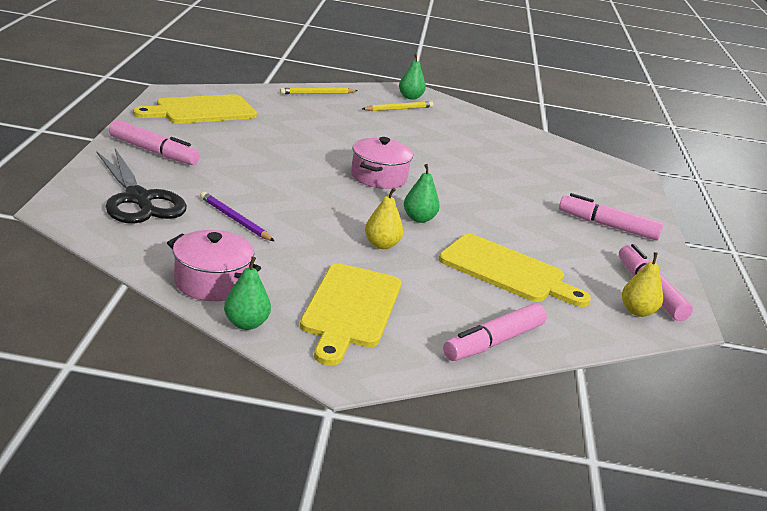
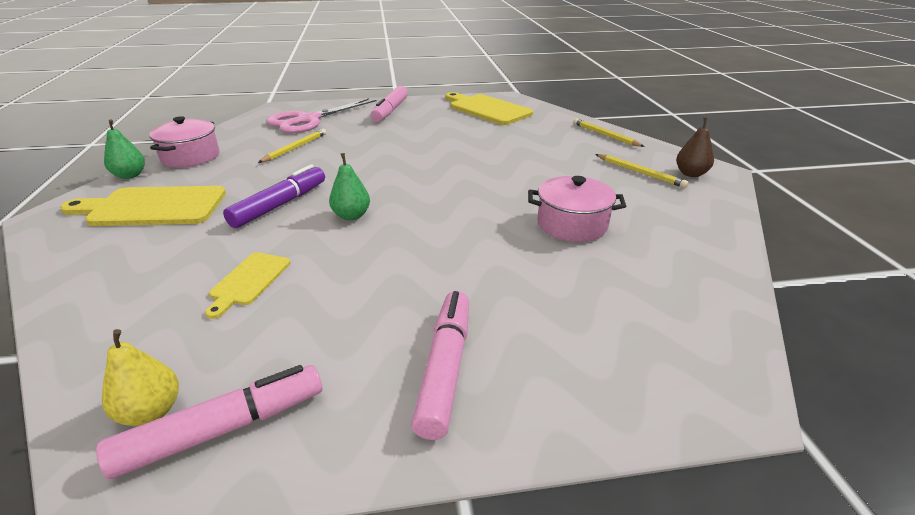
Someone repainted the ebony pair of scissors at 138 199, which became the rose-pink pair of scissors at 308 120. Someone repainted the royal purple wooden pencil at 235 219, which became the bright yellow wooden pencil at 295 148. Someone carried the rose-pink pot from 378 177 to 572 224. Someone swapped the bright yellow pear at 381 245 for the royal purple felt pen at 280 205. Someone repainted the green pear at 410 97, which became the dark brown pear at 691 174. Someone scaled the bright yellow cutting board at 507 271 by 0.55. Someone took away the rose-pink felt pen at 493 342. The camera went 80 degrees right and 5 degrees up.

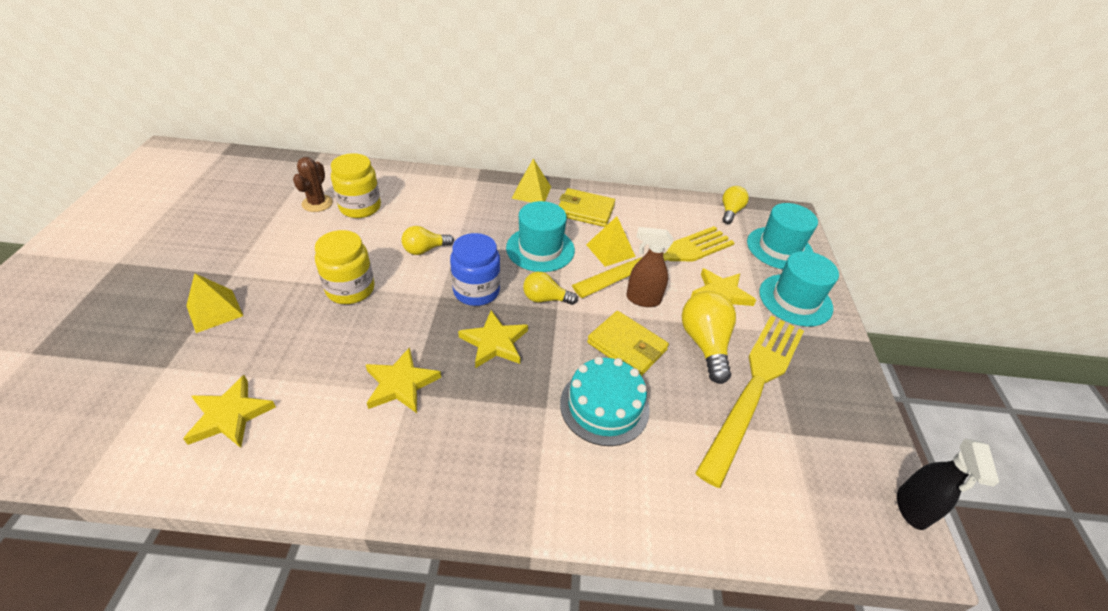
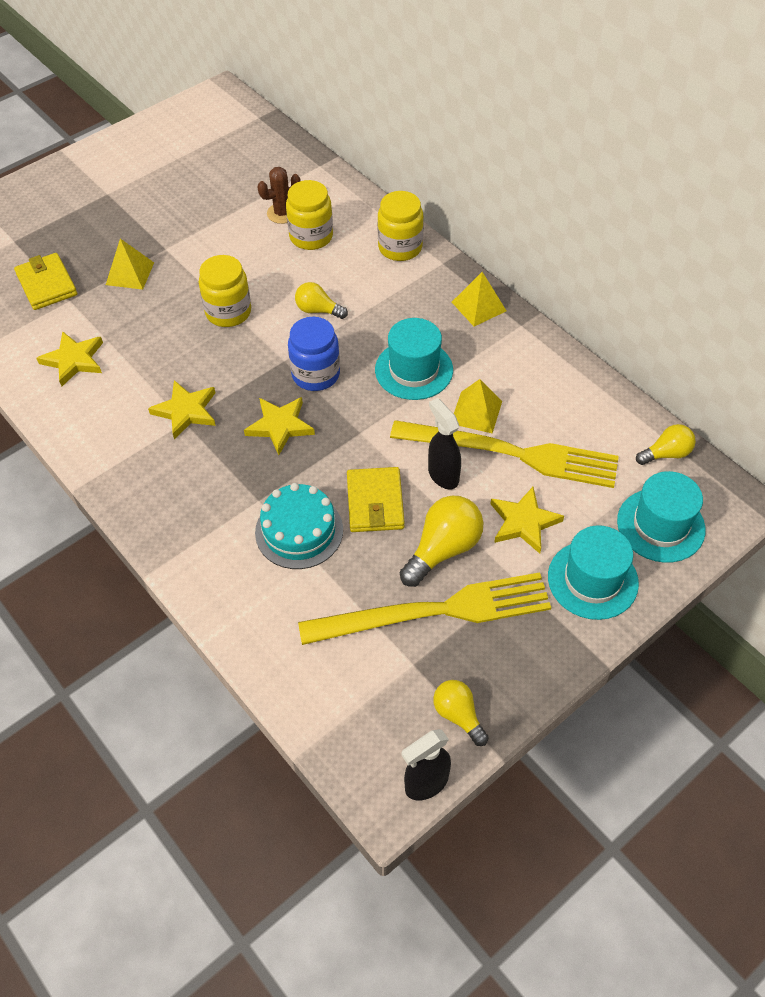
Someone carried the bright yellow light bulb from 545 299 to 458 715. Someone carried the bright yellow billfold from 585 210 to 47 284. Someone repainted the dark brown sprayer at 642 299, which became the ebony sprayer at 443 475. Someone put down the bright yellow jar at 400 247. The camera went 50 degrees right and 10 degrees up.

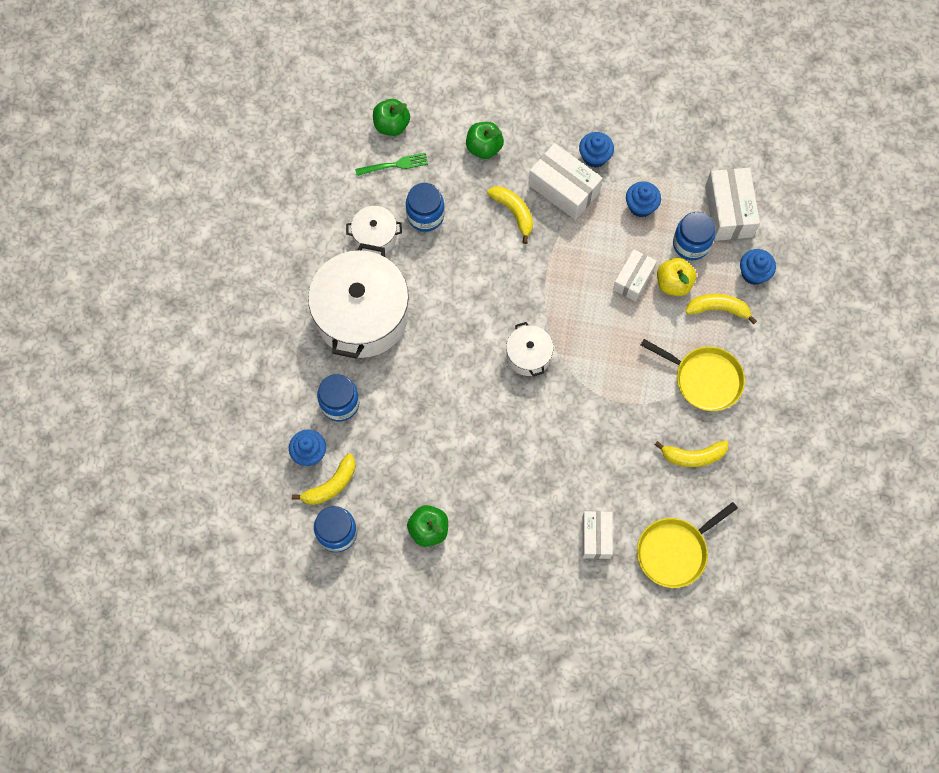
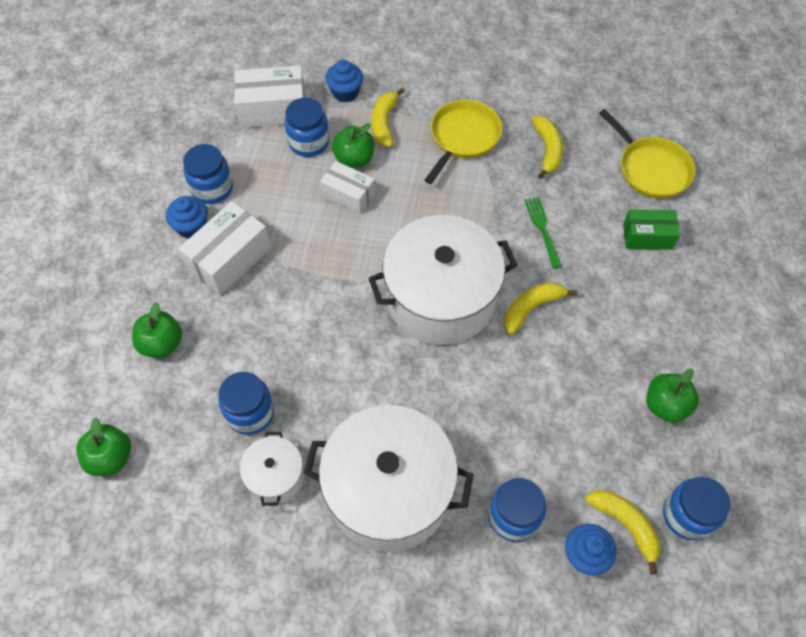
Someone carried the green dinner fork from 395 165 to 542 229. Someone carried the bright yellow toy banana from 514 212 to 531 308. Someone scaled the white pot at 528 355 by 2.10. Someone repainted the white parcel at 596 537, which became the green parcel at 647 236. Someone took away the cobalt muffin at 641 206. Someone repainted the bright yellow apple at 673 283, which became the green apple at 354 159. Someone put down the cobalt jar at 212 188. The camera went 90 degrees left and 10 degrees down.

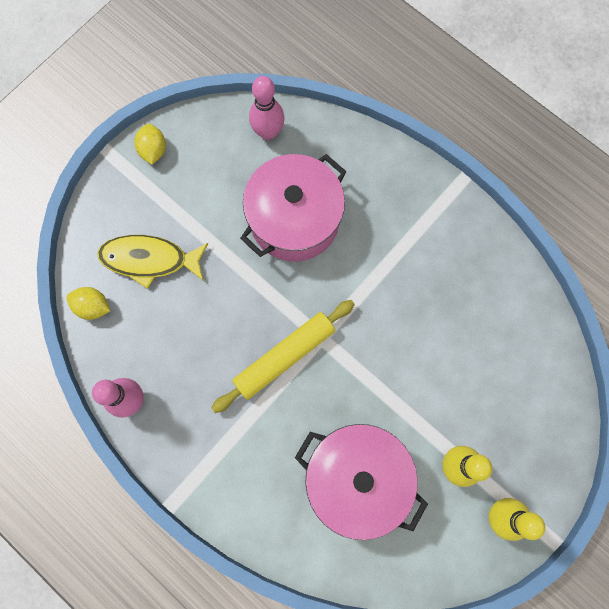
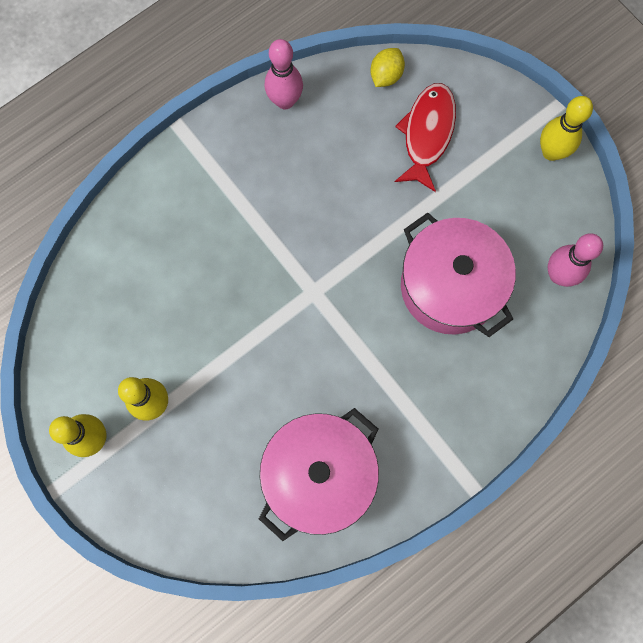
Someone repainted the bright yellow fish figure at 149 259, which became the scarlet fish figure at 427 134. Someone swapped the bright yellow toy lemon at 153 150 for the bright yellow skittle at 551 152. Someone took away the bright yellow pastry roller at 284 357. Someone carried the rose-pink pot from 357 478 to 319 475. The camera went 100 degrees right and 0 degrees up.

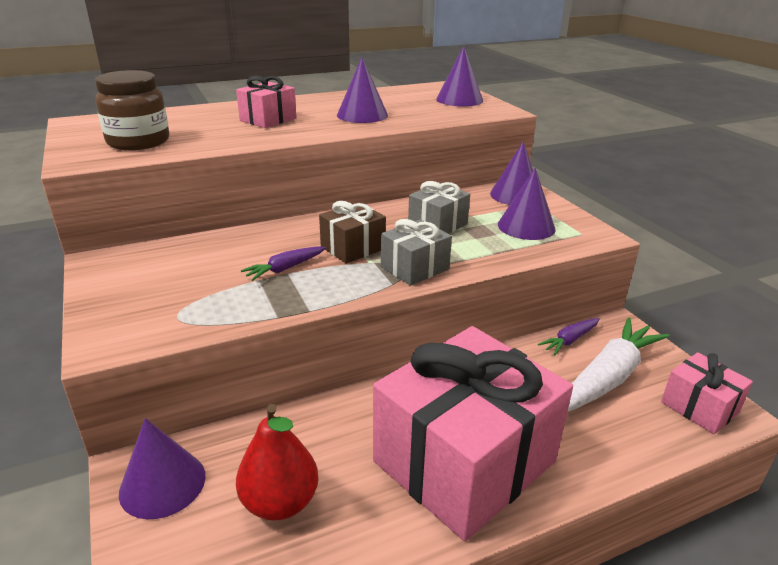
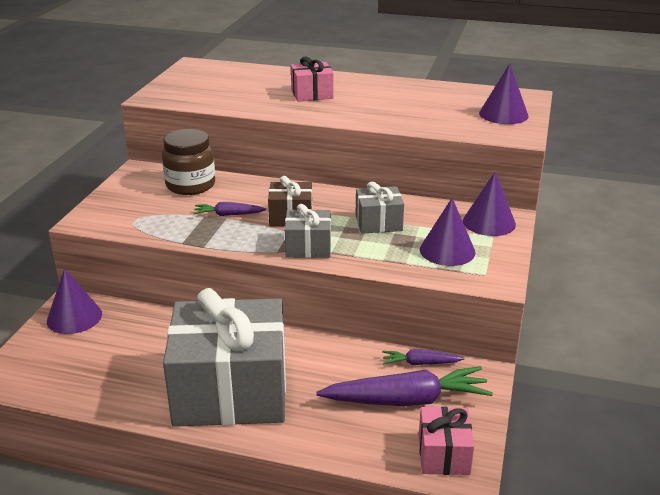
Someone carried the dark brown jar from 138 142 to 190 185. Someone took away the scarlet pear at 280 502. Someone took away the royal purple cone at 362 115. Someone repainted the rose-pink wrapped gift at 464 461, which became the ash-grey wrapped gift at 231 391. Someone repainted the white root vegetable at 608 377, which became the royal purple root vegetable at 406 400. The camera went 40 degrees right and 0 degrees up.

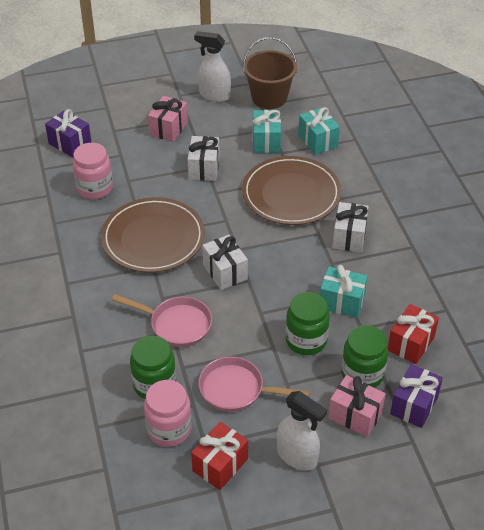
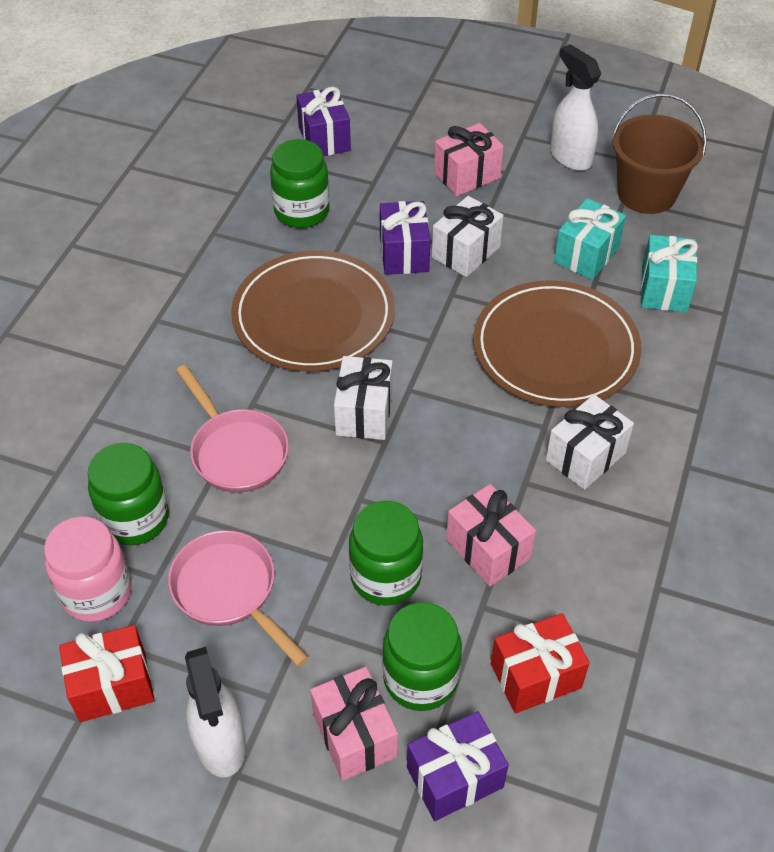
Someone repainted the rose-pink jar at 95 188, which became the green jar at 302 212. Someone repainted the aqua wrapped gift at 341 302, which became the rose-pink wrapped gift at 488 549. Someone put down the royal purple wrapped gift at 404 253. The camera went 35 degrees right and 5 degrees up.

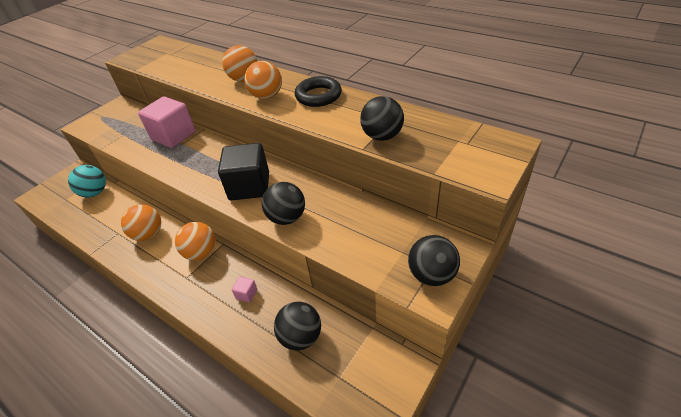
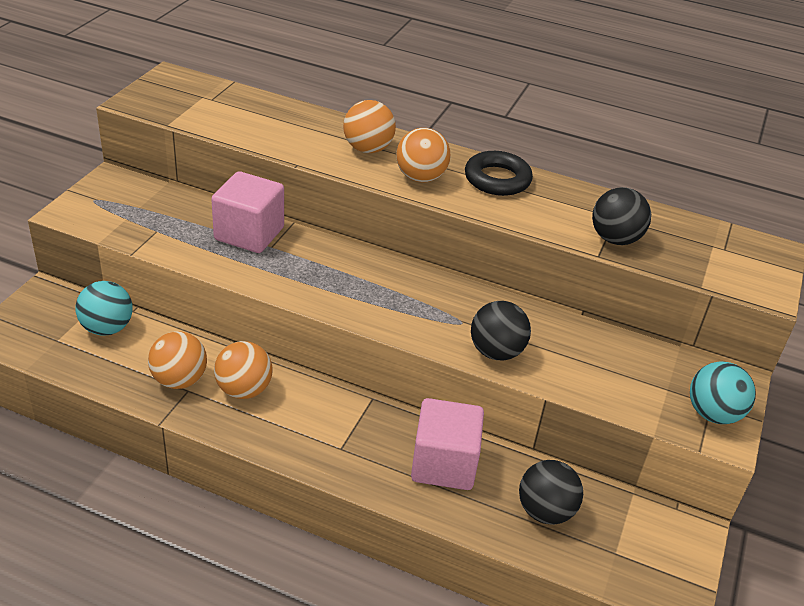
Someone carried the bright orange ball from 201 253 to 179 380. Someone took away the ebony cube at 249 186. Someone scaled the rose-pink cube at 246 294 by 2.47. Someone repainted the ebony ball at 431 275, which became the aqua ball at 713 414. The camera went 20 degrees left and 5 degrees down.

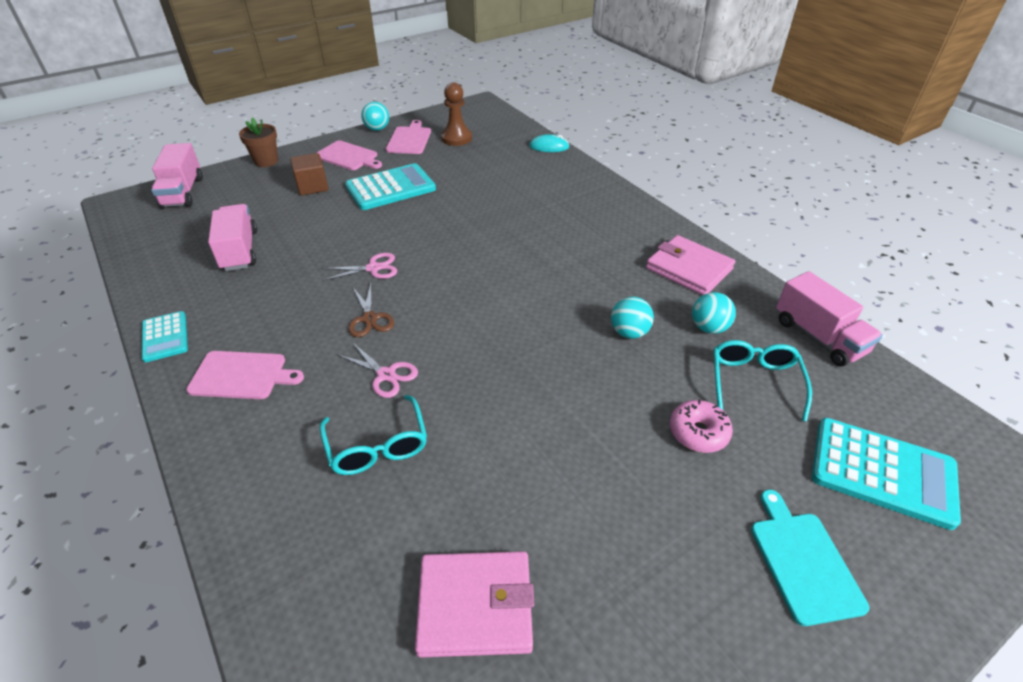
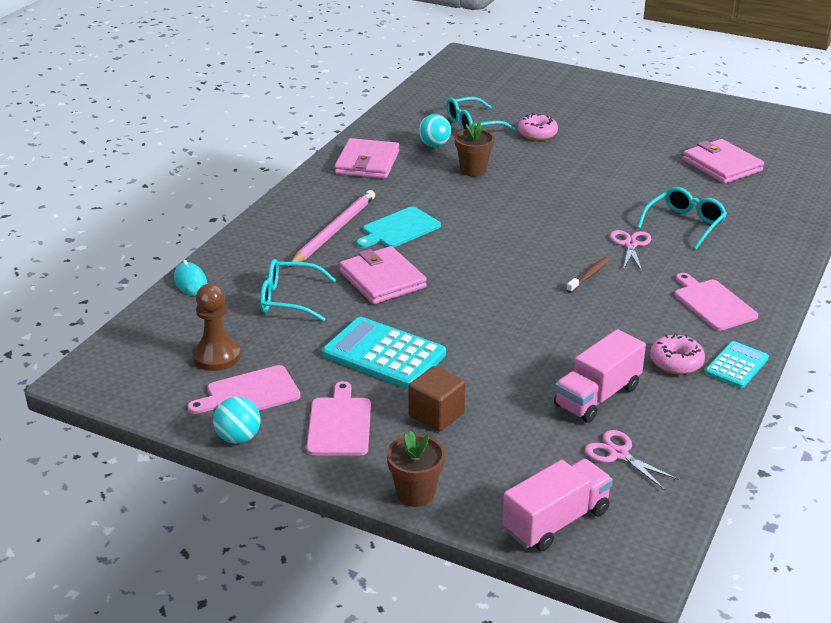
Someone carried the rose-pink pair of scissors from 373 268 to 618 454. Someone swapped the dark brown pair of scissors at 369 319 for the dark brown dental brush at 589 275. Someone swapped the aqua ball at 629 332 for the dark brown potted plant at 473 170. Someone carried the aqua cutting board from 803 561 to 399 229. Someone took away the rose-pink truck at 818 336. Someone took away the aqua adding machine at 882 472. Someone put down the aqua glasses at 289 299. Someone put down the rose-pink wooden pencil at 334 231. Someone put down the rose-pink billfold at 382 279. Someone put down the rose-pink doughnut at 676 362. The camera went 120 degrees left and 10 degrees down.

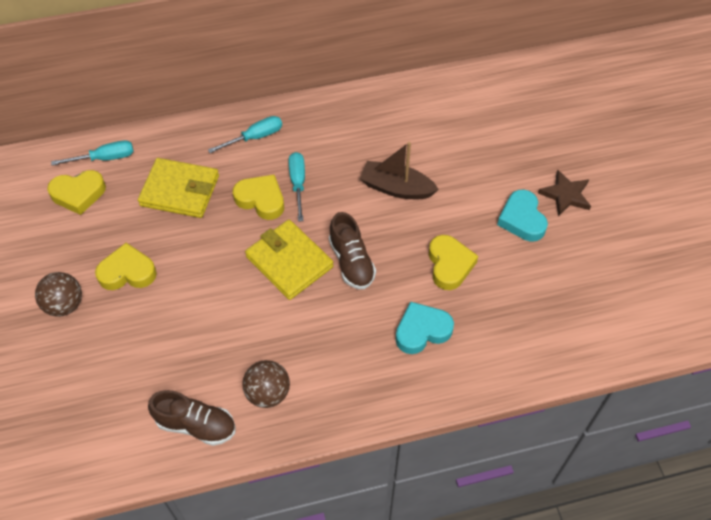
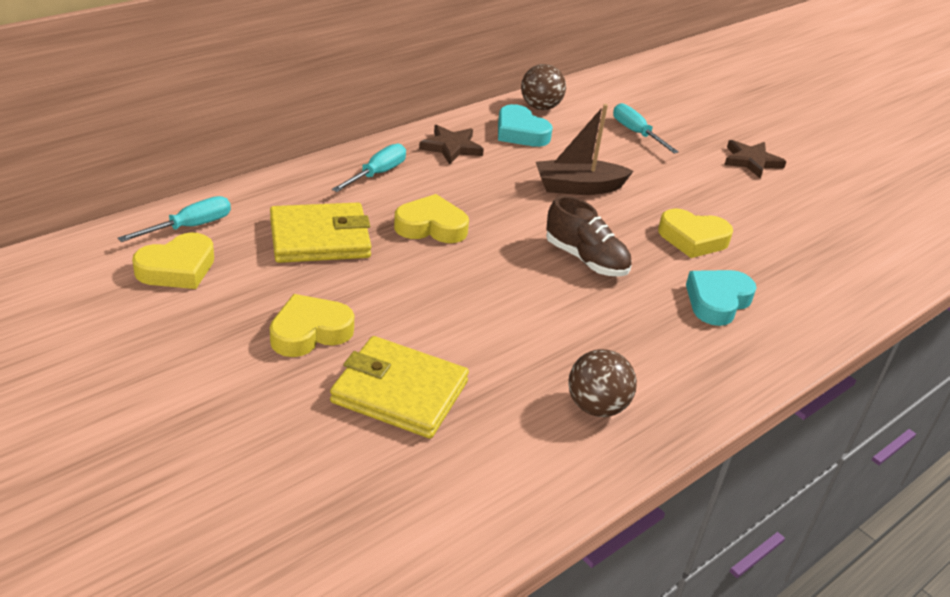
Someone carried the dark brown ball from 65 305 to 540 107. Someone took away the dark brown sneaker at 196 425. Someone carried the bright yellow billfold from 289 262 to 399 392. Someone carried the aqua flat screwdriver from 298 184 to 636 133. Someone rotated the bright yellow heart at 449 265 by 135 degrees clockwise. Someone carried the aqua heart from 522 219 to 520 132. Someone put down the dark brown star at 451 147. The camera went 30 degrees left and 20 degrees down.

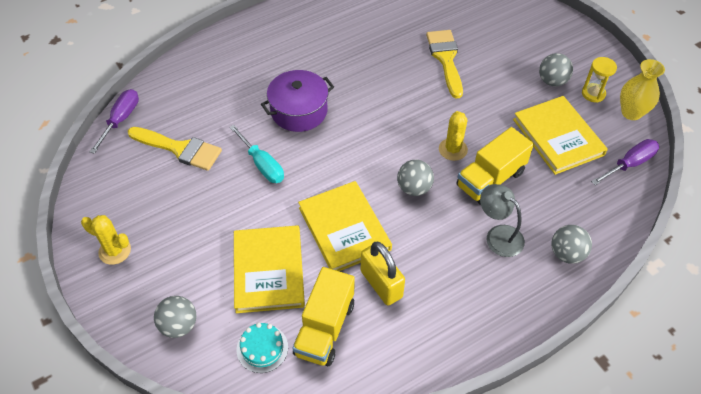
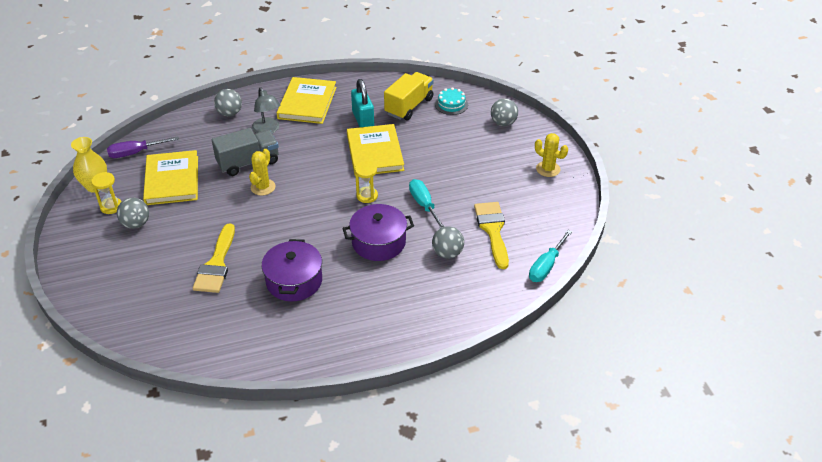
Someone repainted the royal purple flat screwdriver at 121 120, which became the aqua flat screwdriver at 546 266. Someone rotated the bright yellow paintbrush at 180 149 by 45 degrees clockwise. Someone carried the bright yellow hardback from 269 271 to 307 103. Someone repainted the bright yellow small lock at 381 284, which became the aqua small lock at 363 120. Someone carried the ash-grey ball from 414 188 to 447 253. Someone repainted the bright yellow truck at 490 179, which became the ash-grey truck at 248 162. Someone put down the royal purple pot at 294 281. Someone put down the bright yellow hourglass at 367 196. The camera went 165 degrees left and 10 degrees down.

